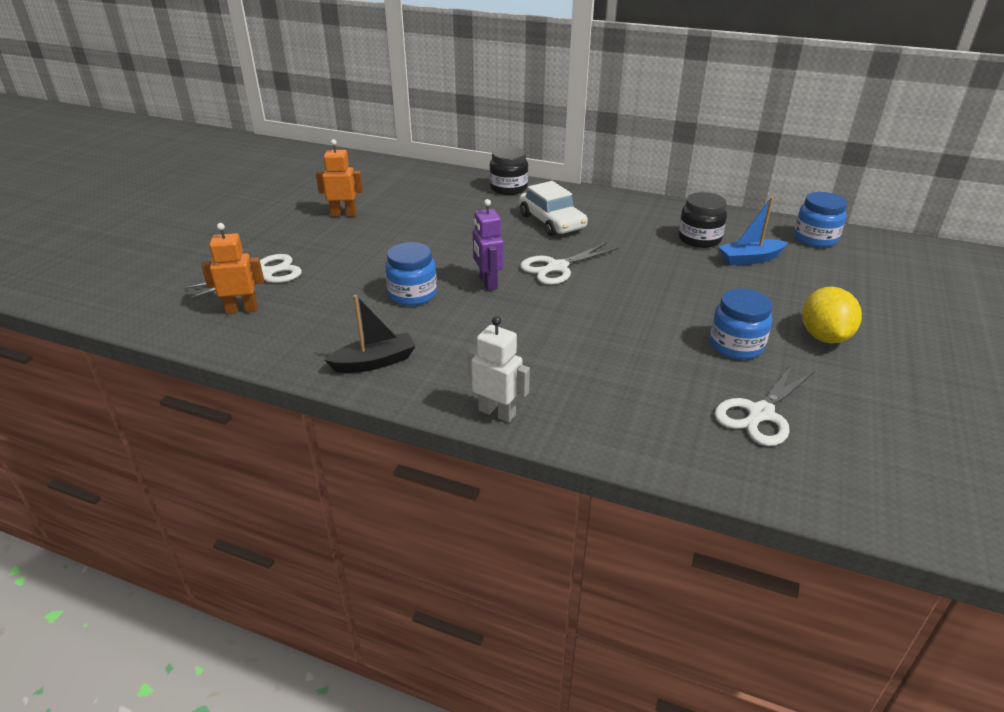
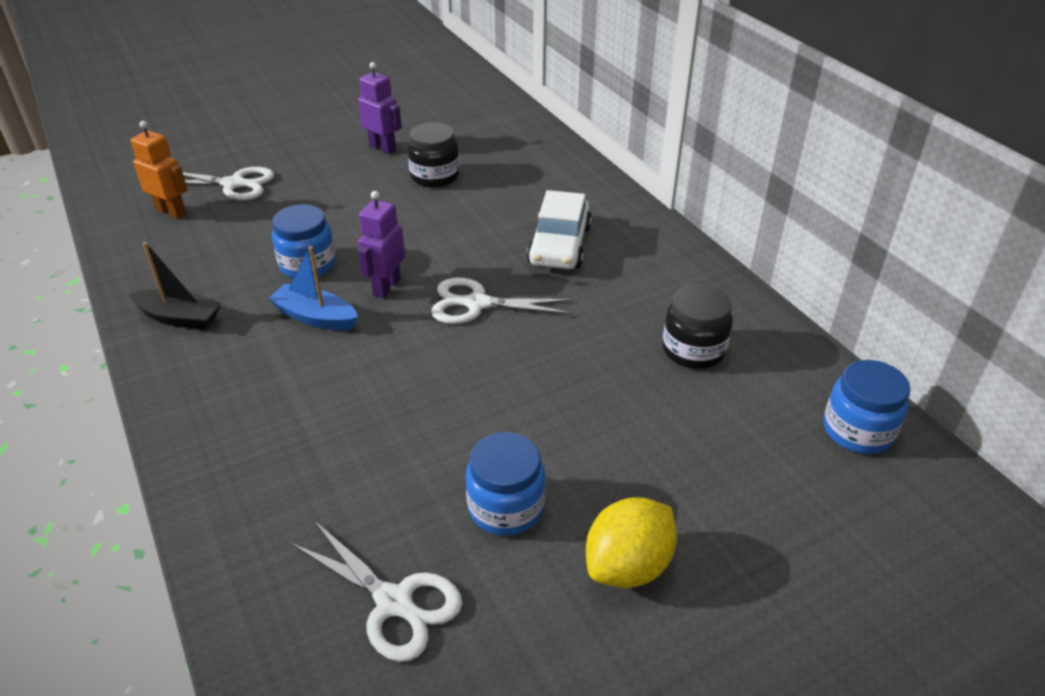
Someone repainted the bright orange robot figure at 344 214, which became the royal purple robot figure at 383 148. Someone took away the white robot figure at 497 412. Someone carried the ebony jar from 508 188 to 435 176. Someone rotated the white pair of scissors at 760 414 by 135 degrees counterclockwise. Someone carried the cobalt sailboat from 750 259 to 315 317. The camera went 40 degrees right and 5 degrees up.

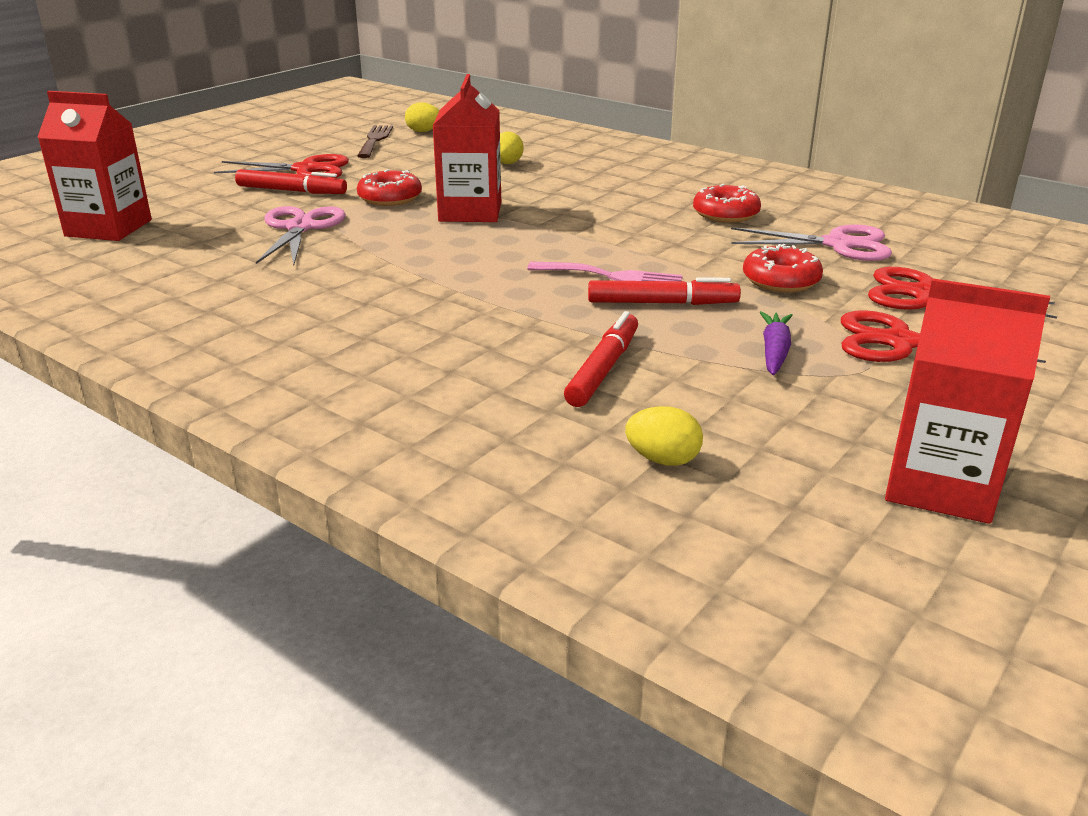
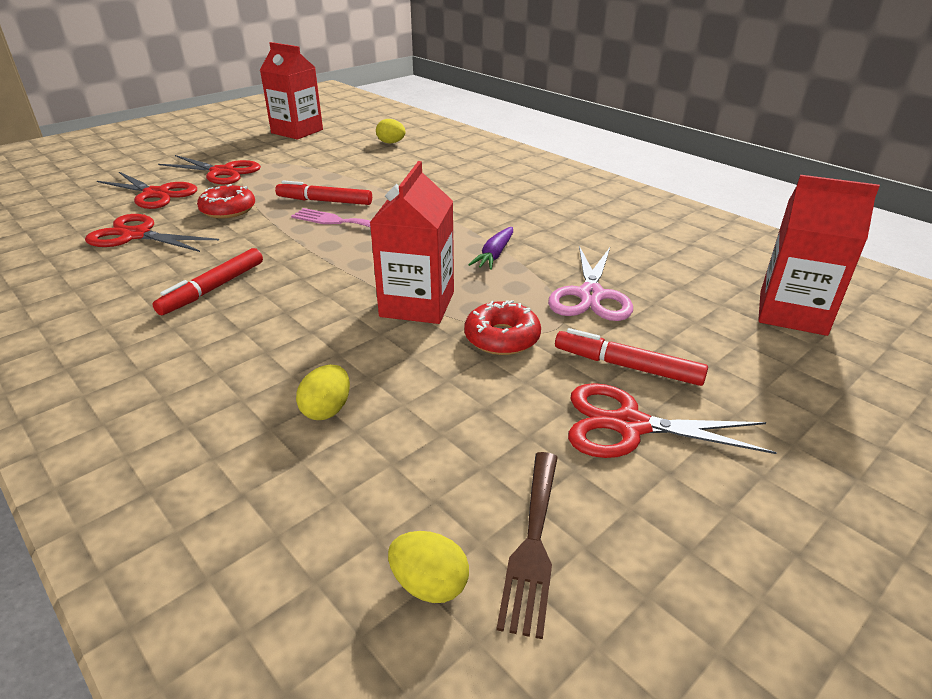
Someone carried the scarlet felt pen from 603 369 to 213 289. Someone took away the scarlet doughnut at 725 214. Someone repainted the rose-pink pair of scissors at 838 244, which became the scarlet pair of scissors at 136 235. Someone carried the royal purple root vegetable from 774 351 to 494 255. The camera went 170 degrees left and 5 degrees up.

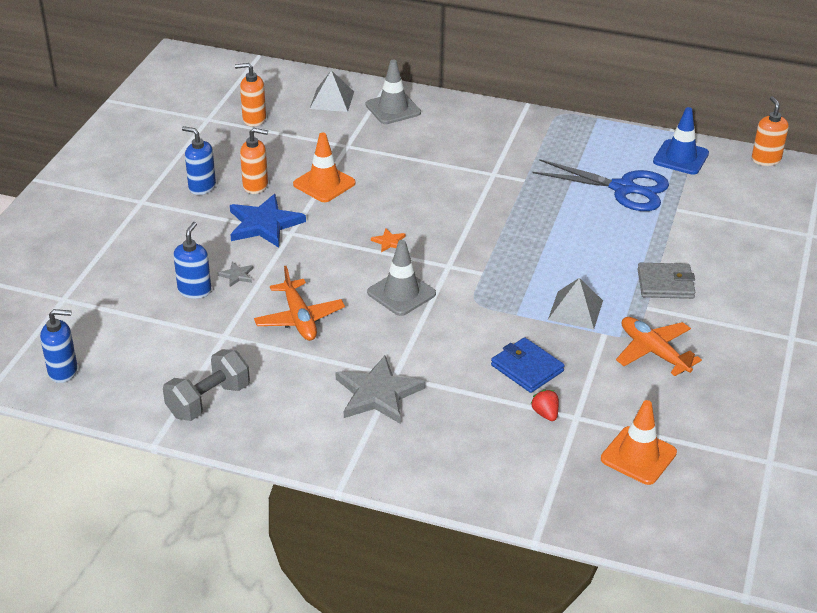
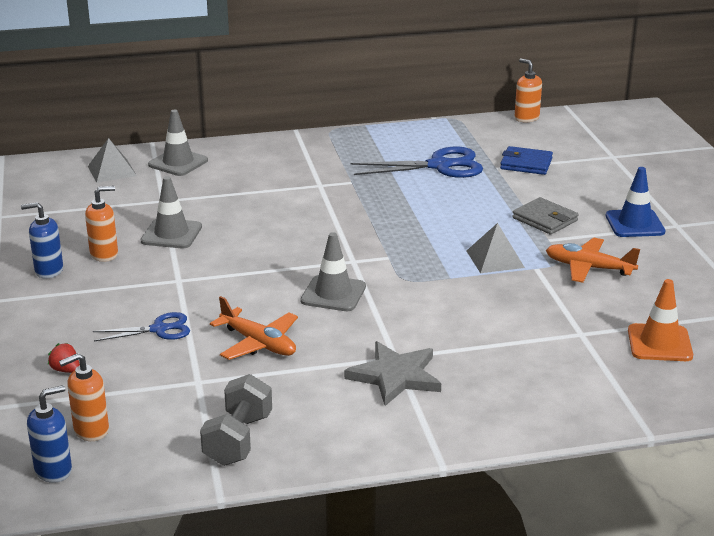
Someone took away the cobalt soap dispenser at 194 290. Someone swapped the ash-grey star at 237 275 for the cobalt pair of scissors at 159 329. Someone took away the cobalt star at 264 224. Someone carried the bright orange soap dispenser from 254 119 to 91 430. Someone repainted the bright orange safety cone at 324 184, which became the ash-grey safety cone at 171 234. Someone took away the bright orange star at 389 242. Someone carried the cobalt billfold from 527 368 to 526 164. Someone carried the scarlet berry from 545 414 to 66 370. Someone rotated the ash-grey billfold at 665 284 by 75 degrees clockwise. Someone carried the cobalt safety cone from 680 157 to 634 224. The camera went 30 degrees left and 10 degrees down.

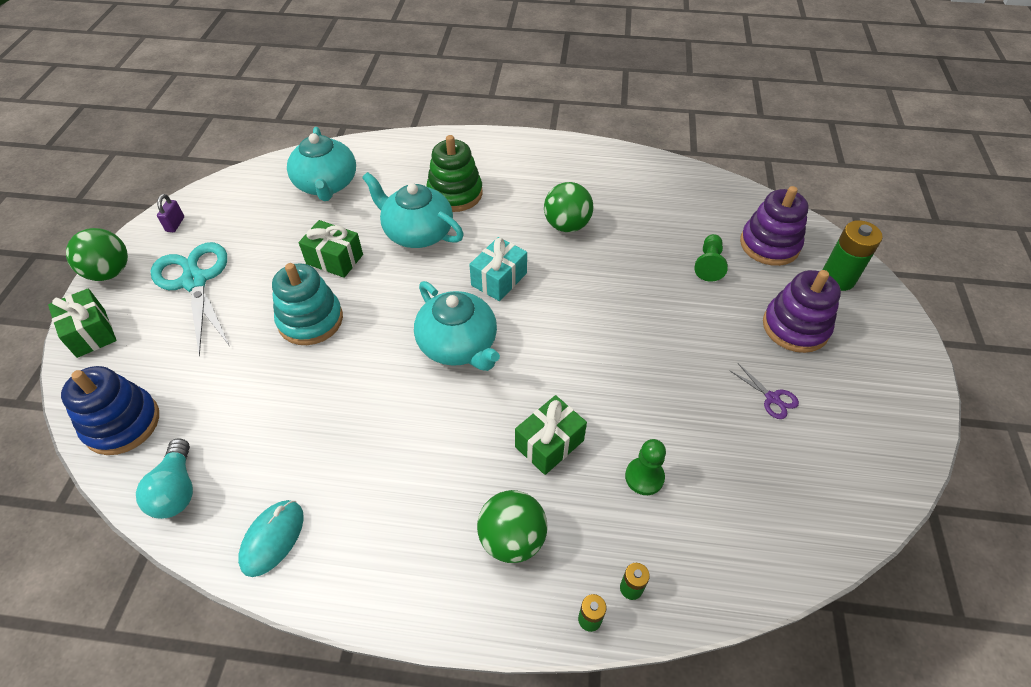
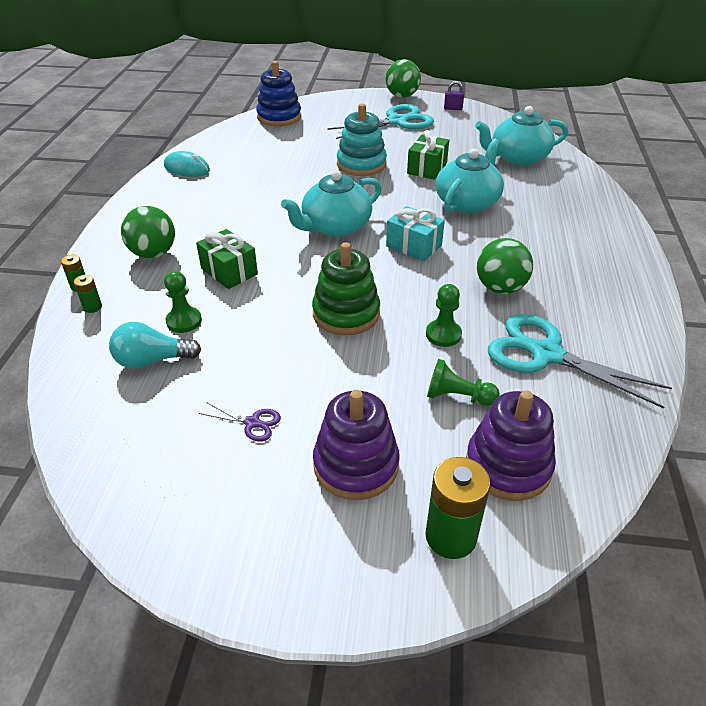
Someone took away the green wrapped gift at 91 333. Someone carried the aqua light bulb from 176 490 to 152 360. Someone carried the green ring stacker from 455 194 to 346 314. Someone rotated the royal purple pair of scissors at 772 398 by 120 degrees counterclockwise. Someone put down the green pawn at 443 334. Someone put down the aqua pair of scissors at 546 354. The camera went 90 degrees right and 10 degrees down.

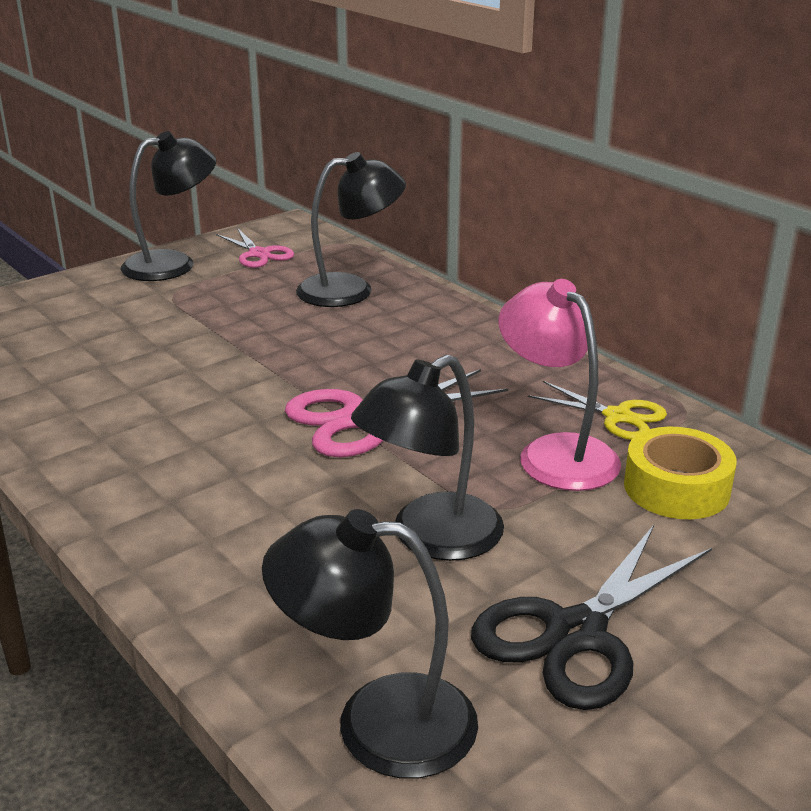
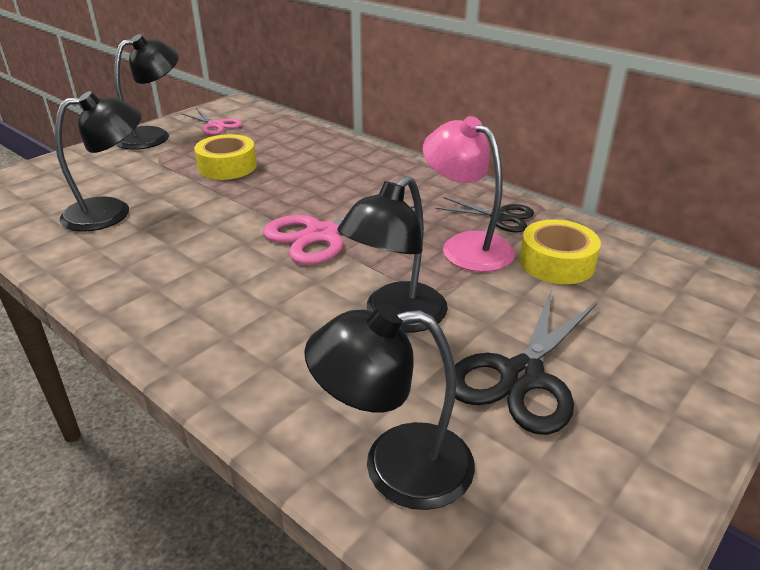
Someone carried the ebony lamp from 350 289 to 111 212. Someone repainted the bright yellow pair of scissors at 617 416, which became the ebony pair of scissors at 500 217. Someone put down the bright yellow tape at 227 166. The camera went 10 degrees left and 5 degrees up.

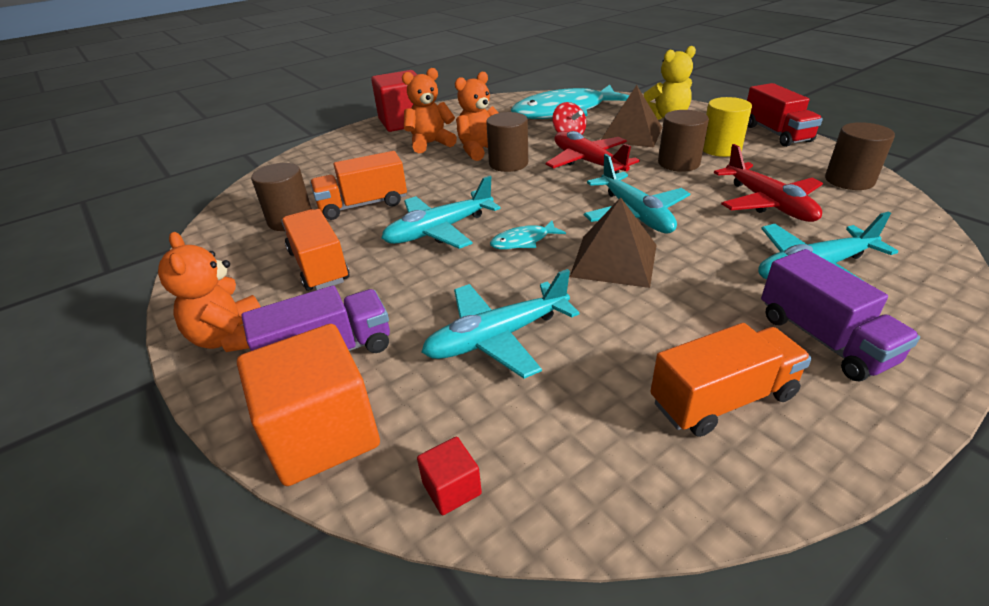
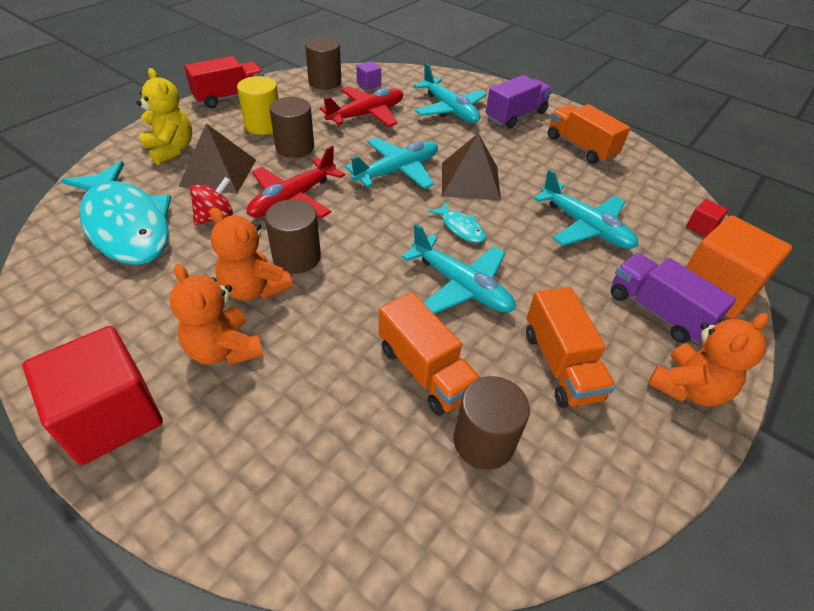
Someone rotated the bright orange truck at 319 266 by 60 degrees counterclockwise. Someone put down the royal purple cube at 369 84. The camera went 110 degrees left and 10 degrees up.

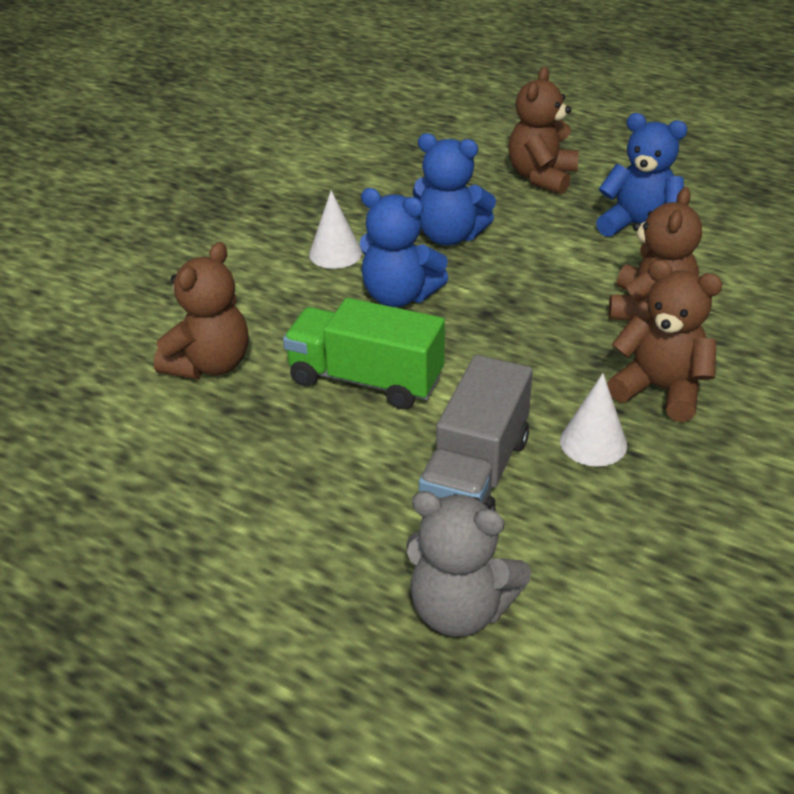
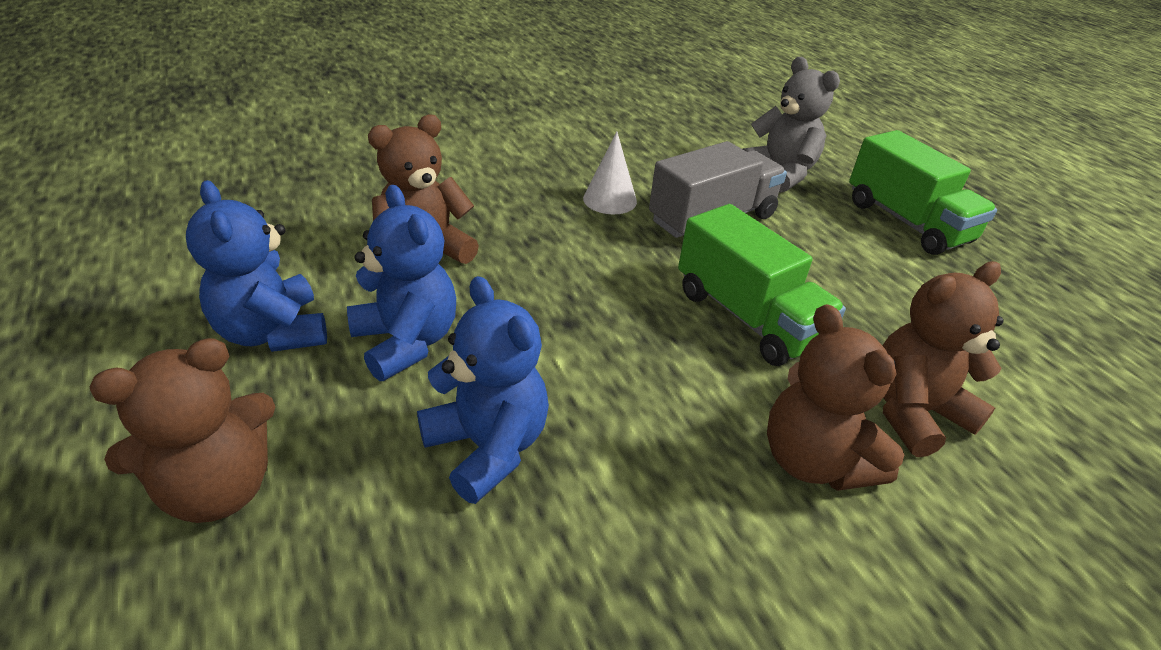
Someone took away the white cone at 335 253. Someone carried the cobalt teddy from 399 296 to 406 342. Someone carried the dark brown teddy from 660 390 to 813 461. Someone put down the green truck at 906 222. The camera went 150 degrees left and 0 degrees up.

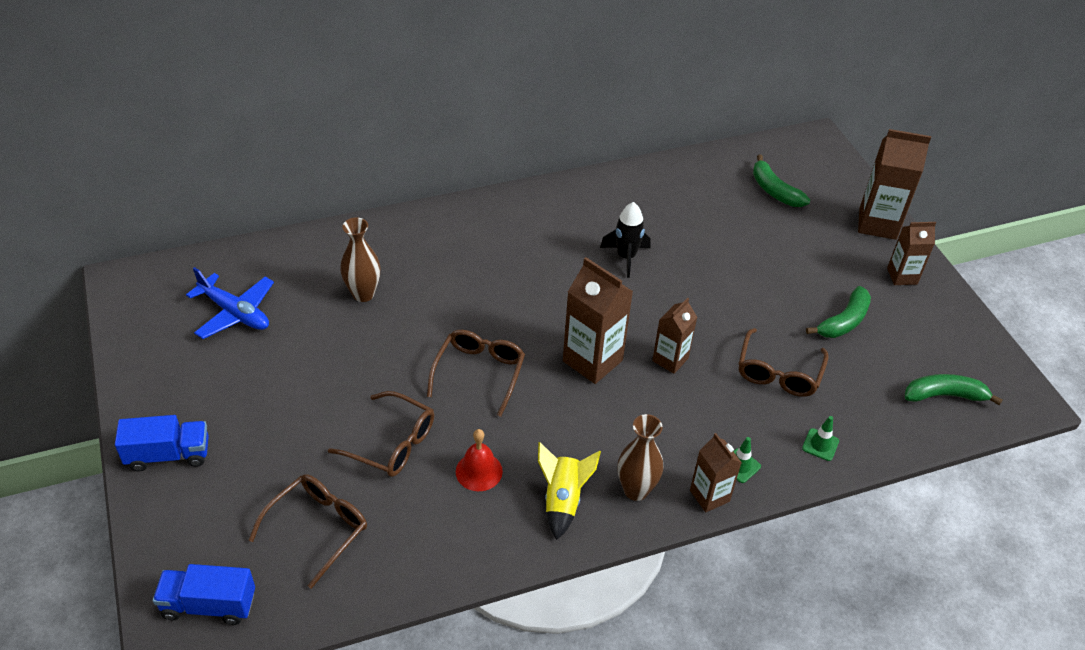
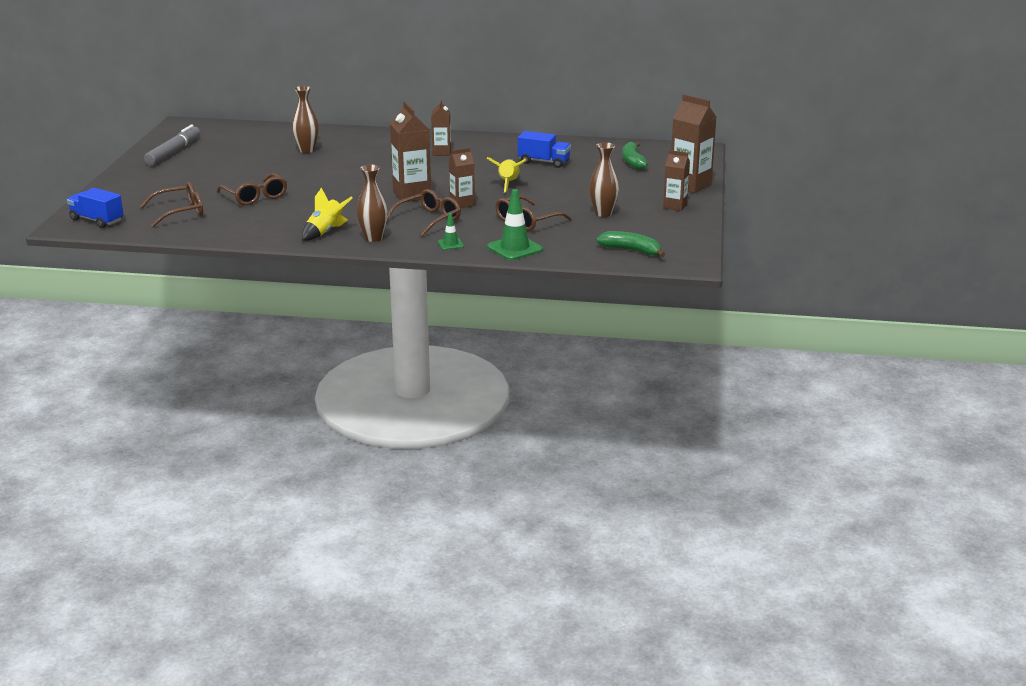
Someone carried the cobalt truck from 168 454 to 544 162. Someone took away the cobalt aeroplane at 235 313. Someone carried the dark brown glasses from 479 373 to 428 220. Someone took away the scarlet school bell at 479 471. Someone took away the ebony spaceship at 626 257. Someone carried the dark brown juice carton from 709 496 to 441 153. Someone scaled the green safety cone at 820 445 by 1.88. Someone swapped the green toy banana at 844 321 for the dark brown flower vase at 603 213. Someone put down the ash-grey felt pen at 173 152. Someone put down the bright yellow spaceship at 508 184. The camera went 30 degrees right and 20 degrees down.

